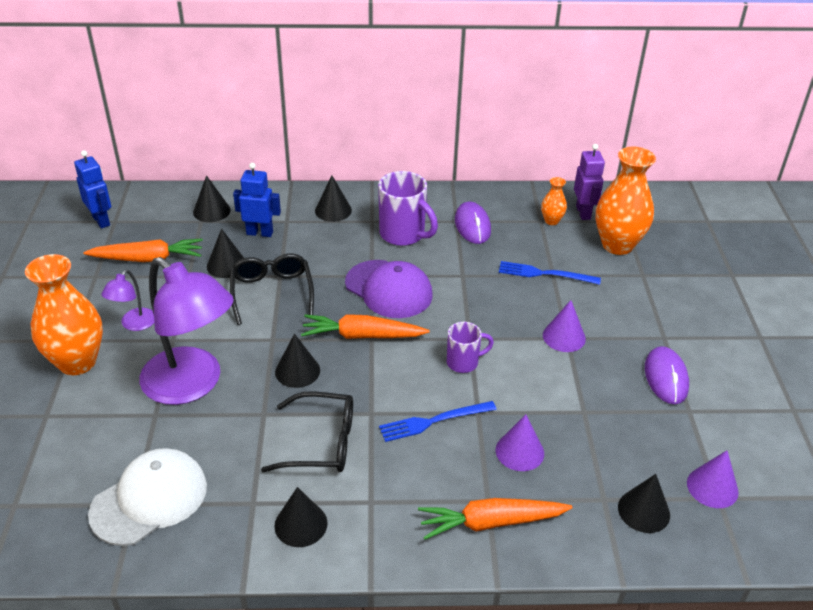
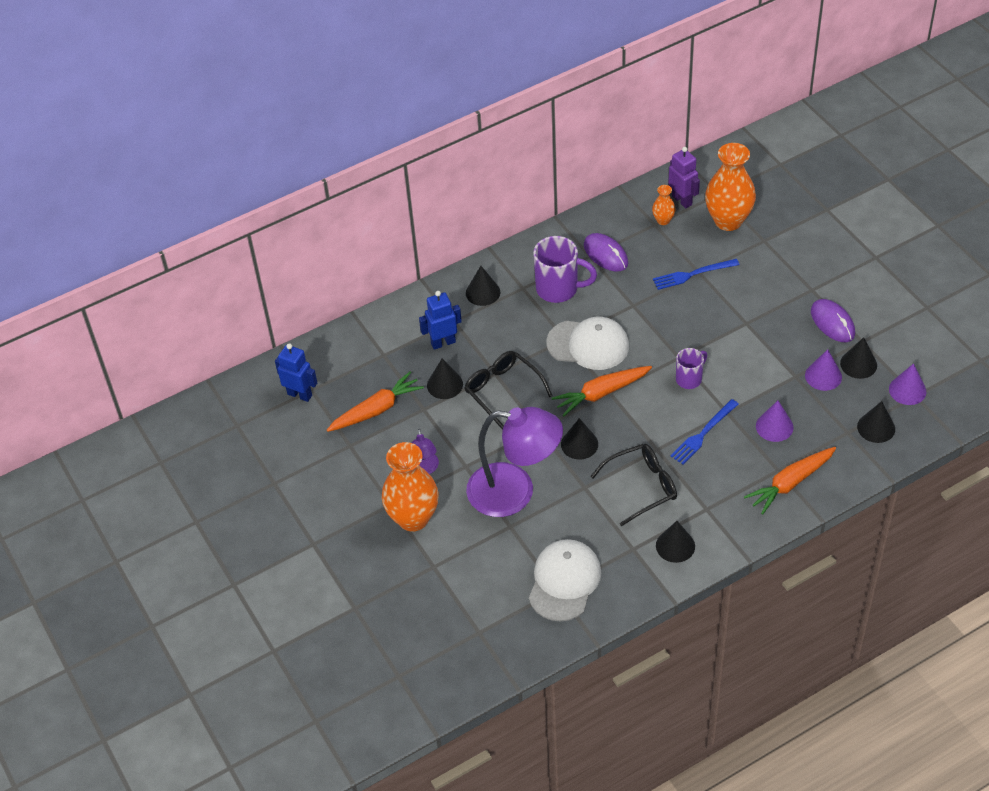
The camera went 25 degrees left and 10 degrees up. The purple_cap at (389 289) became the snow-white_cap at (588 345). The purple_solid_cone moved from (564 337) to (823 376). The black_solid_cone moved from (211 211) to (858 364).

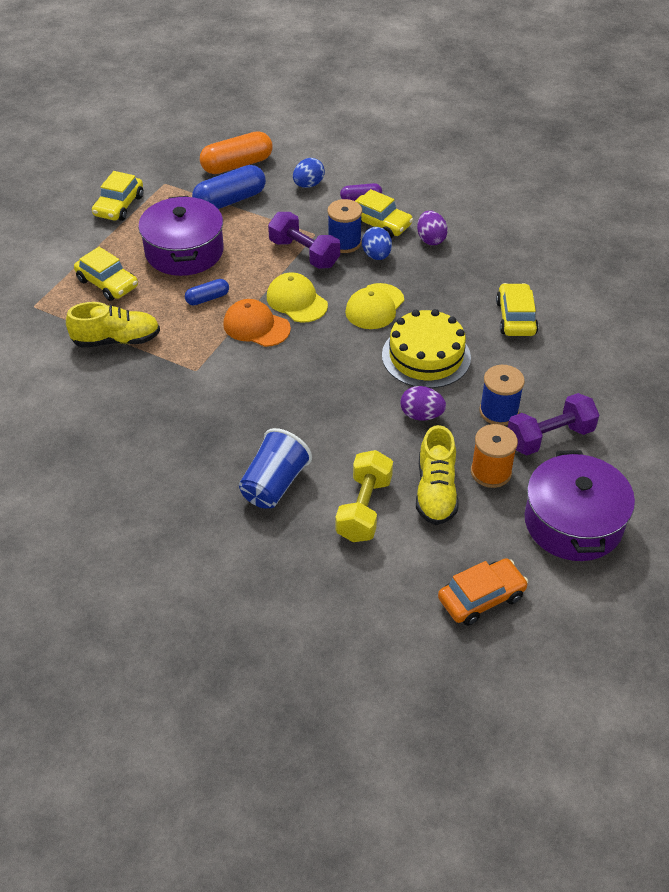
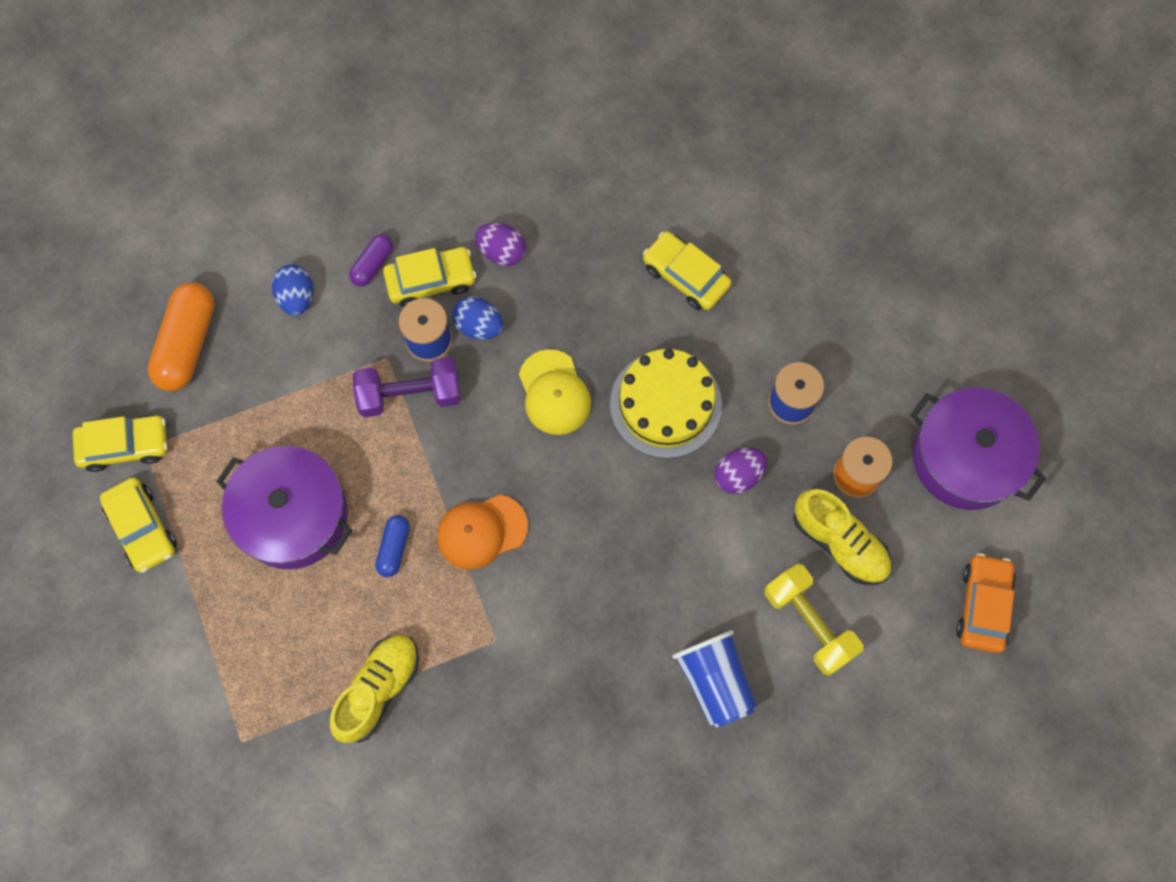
The camera went 50 degrees left and 25 degrees up. The bright_yellow_automobile moved from (107 283) to (125 446). The blue_pill_shape at (230 200) disappeared. The bright_yellow_cap at (296 301) disappeared. The purple_hand_weight at (549 437) disappeared.

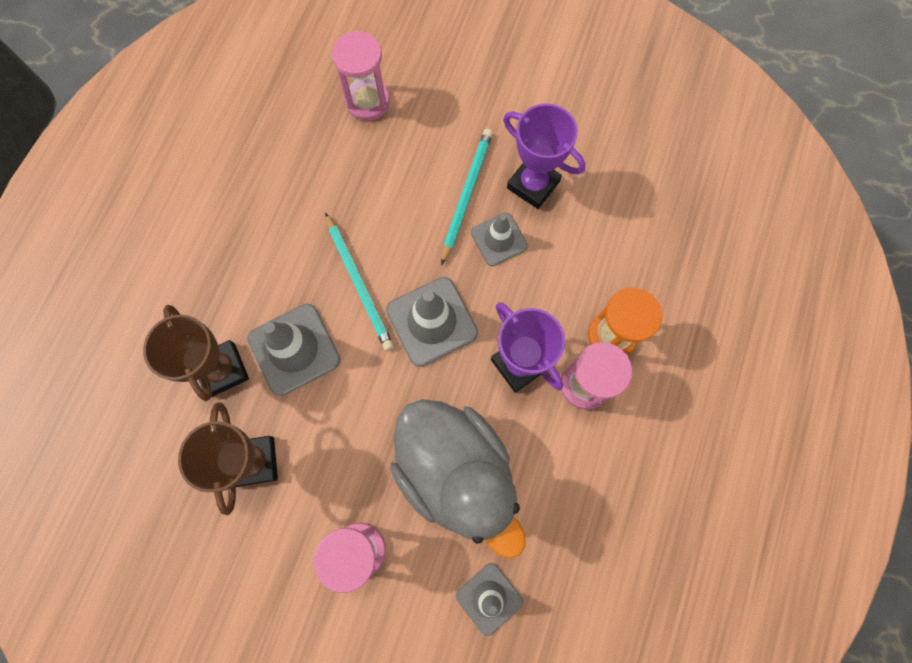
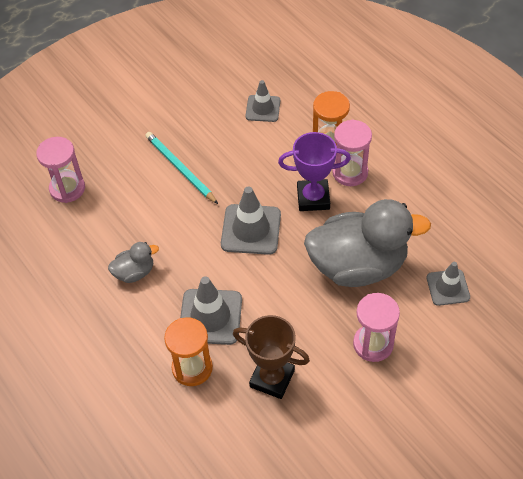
The camera went 55 degrees left and 20 degrees down. The grey_toy_duck at (134 272) appeared. The brown_prize_cup at (222 370) was replaced by the orange_hourglass at (192 368). The grey_road_cone moved from (499 239) to (263 108). The turquoise_pencil at (359 283) disappeared. The purple_prize_cup at (533 185) disappeared.

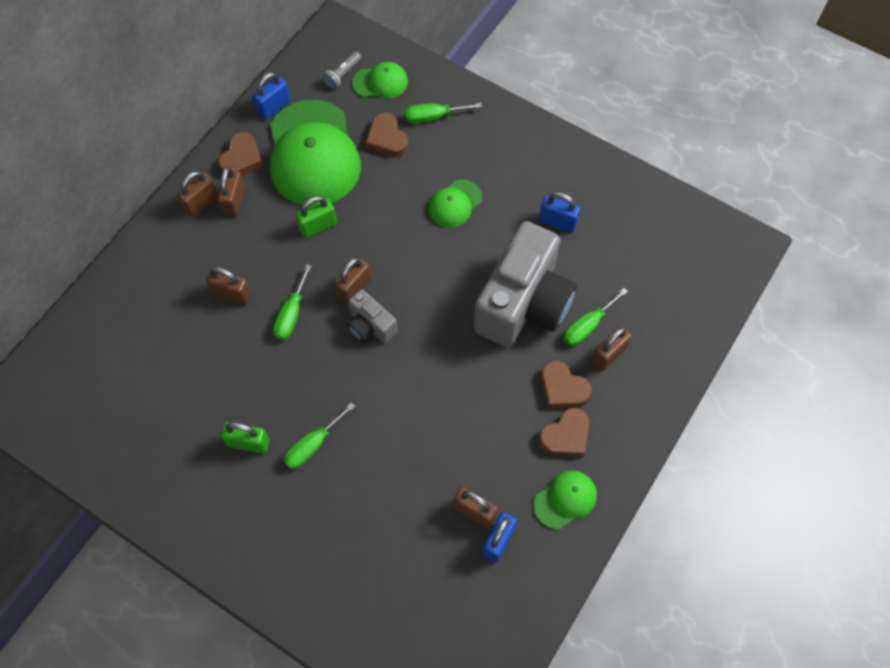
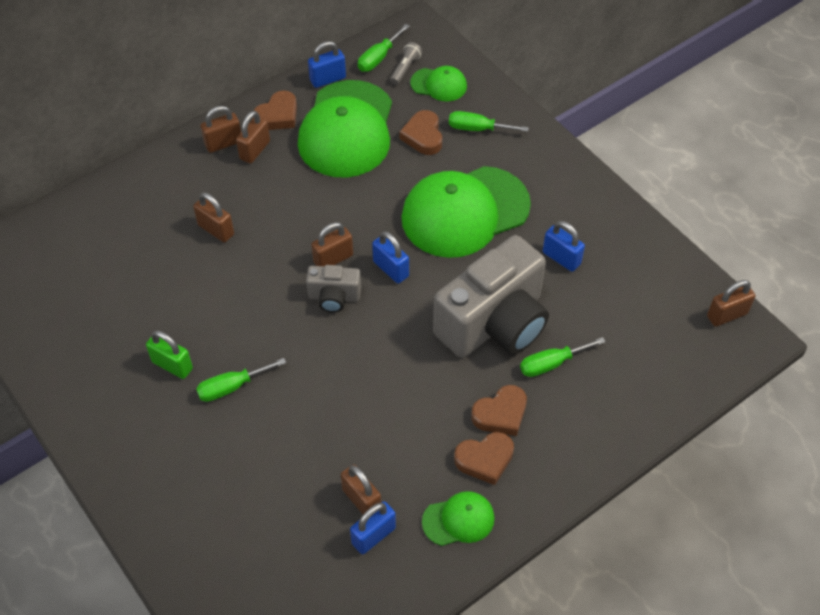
The camera went 20 degrees right and 10 degrees down. The grey_camera at (370 326) turned 60 degrees counterclockwise. The green_flat_screwdriver moved from (291 314) to (378 58). The blue_small_lock at (391 269) appeared. The grey_flashlight at (342 75) turned 150 degrees clockwise. The green_cap at (455 204) changed to 2.16 times the size. The brown_heart at (562 388) turned 90 degrees counterclockwise. The brown_small_lock moved from (608 355) to (726 315). The green_small_lock at (318 226) disappeared.

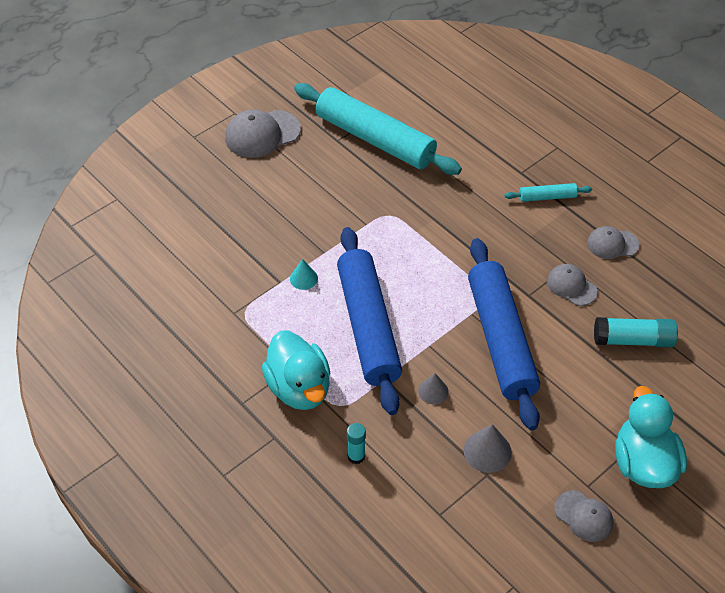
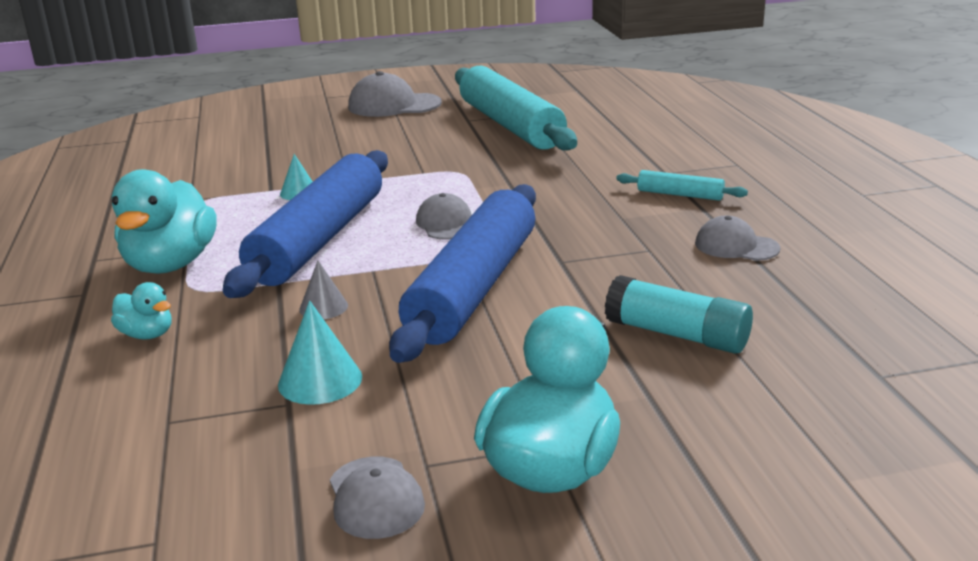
The camera went 30 degrees right and 25 degrees down. The turquoise_glue at (356 456) was replaced by the turquoise_toy_duck at (147 334). The grey_solid_cone at (487 451) became the turquoise_solid_cone at (320 380). The grey_cap moved from (571 286) to (446 223).

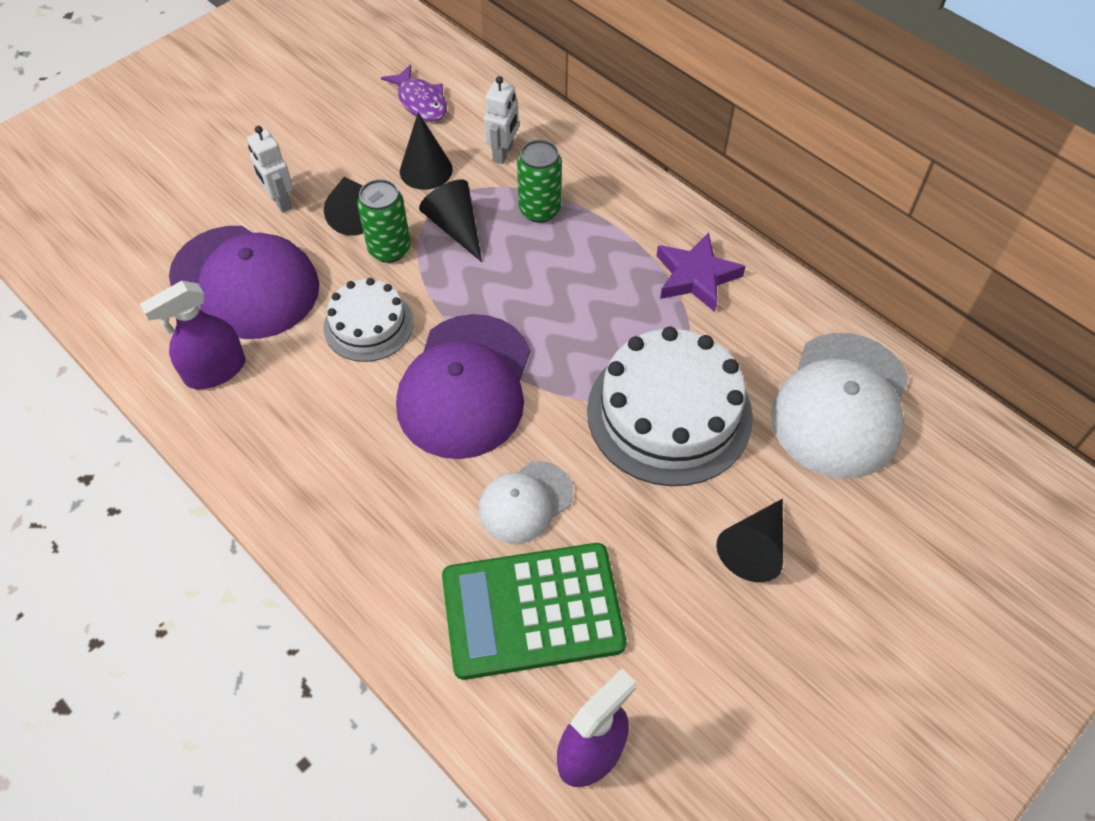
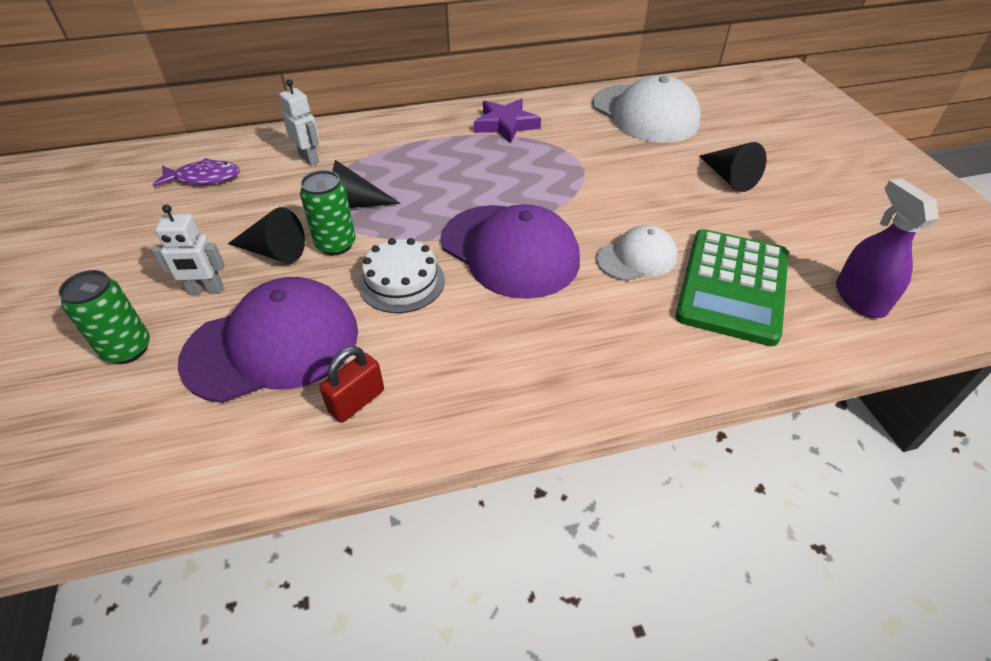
The camera went 60 degrees left and 10 degrees down. The green_soda_can moved from (539 210) to (127 349). The purple_sprayer at (215 370) was replaced by the scarlet_small_lock at (357 401). The snow-white_cap at (525 502) turned 105 degrees counterclockwise. The black_solid_cone at (426 170) disappeared. The snow-white_gateau at (669 413) disappeared.

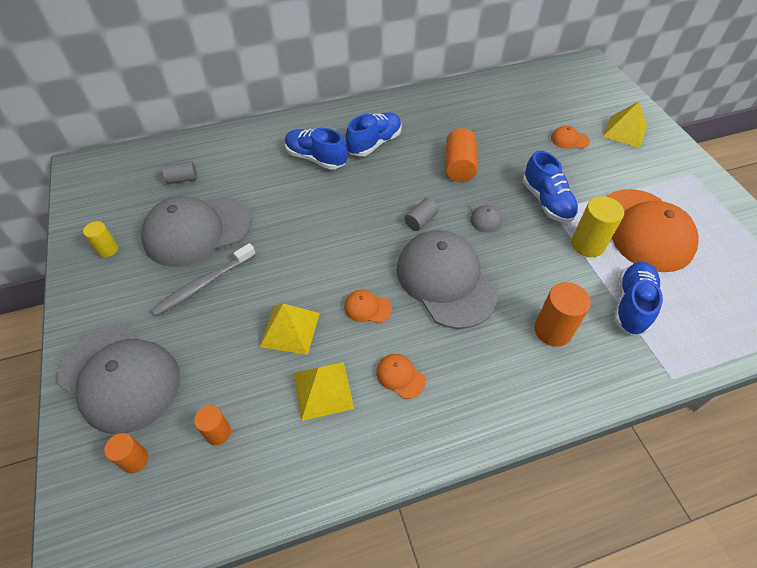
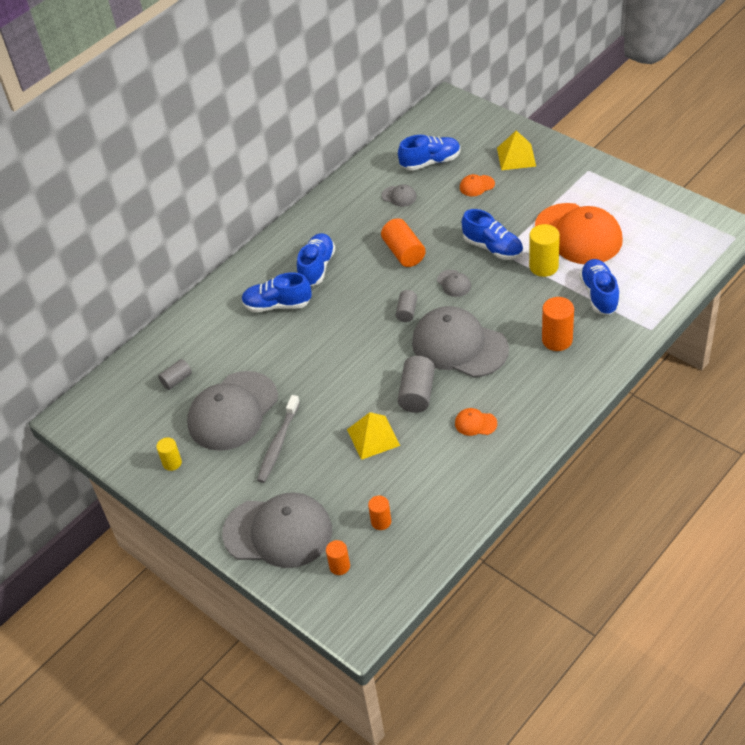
The camera went 25 degrees left and 5 degrees down. The grey_cap at (399 196) appeared. The blue_sneaker at (430 162) appeared. The orange_cap at (367 308) was replaced by the grey_cylinder at (417 393). The bright_yellow_pyramid at (323 390) disappeared.

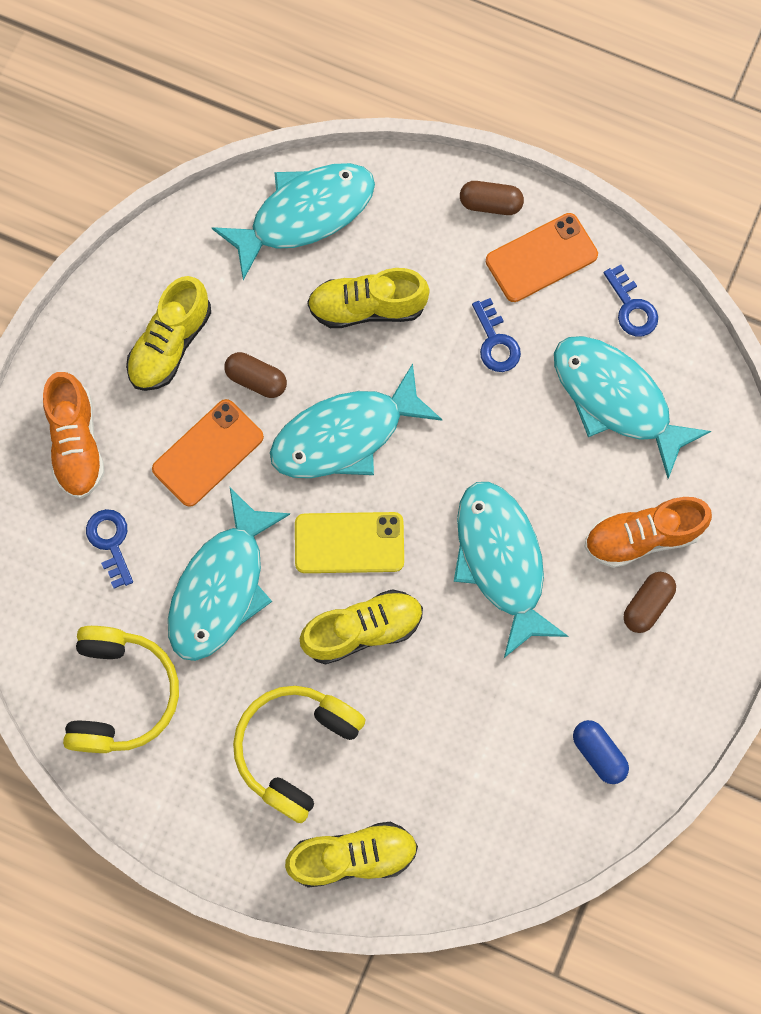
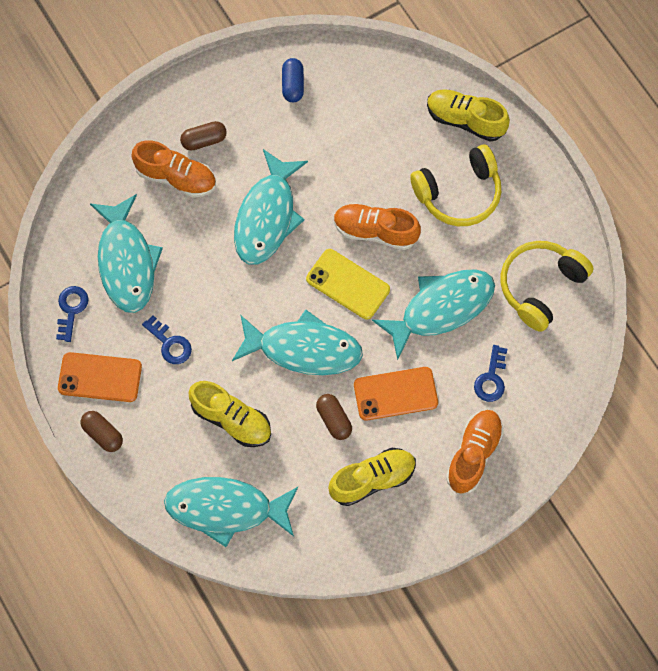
The camera went 145 degrees left and 5 degrees down. The blue_latchkey at (495 342) turned 120 degrees clockwise. The bright_yellow_sneaker at (362 630) became the orange_sneaker at (375 231).

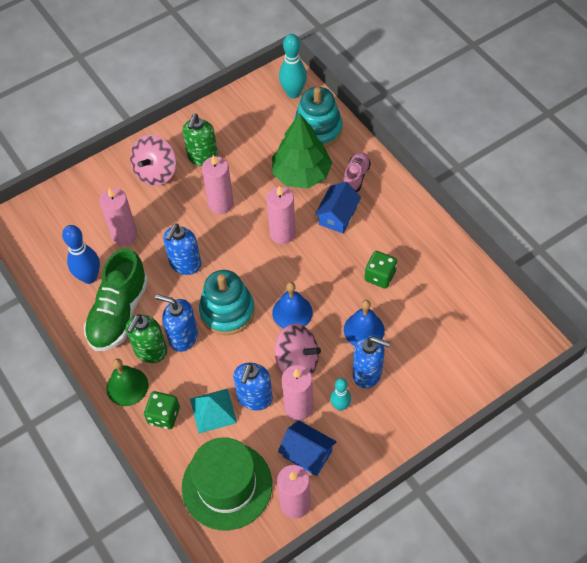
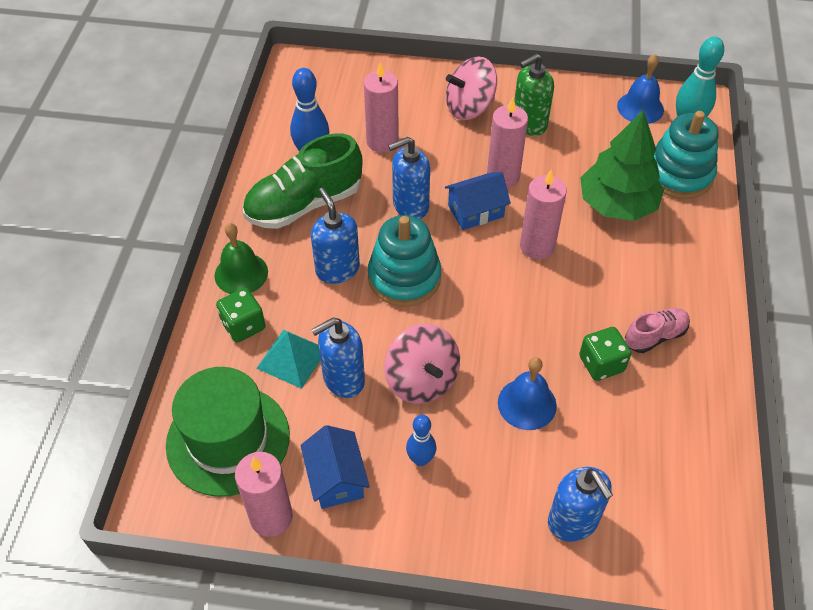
The camera went 40 degrees right and 5 degrees down. The turquoise_bowling_pin at (340 406) became the blue_bowling_pin at (420 459). The blue_cottage moved from (337 216) to (475 211). The blue_soap_dispenser moved from (367 373) to (573 521). The blue_hand_bell moved from (292 312) to (640 108). The pink_sneaker moved from (356 177) to (655 336). The green_soap_dispenser at (150 351) disappeared. The pink_wax_candle at (298 407) disappeared.

